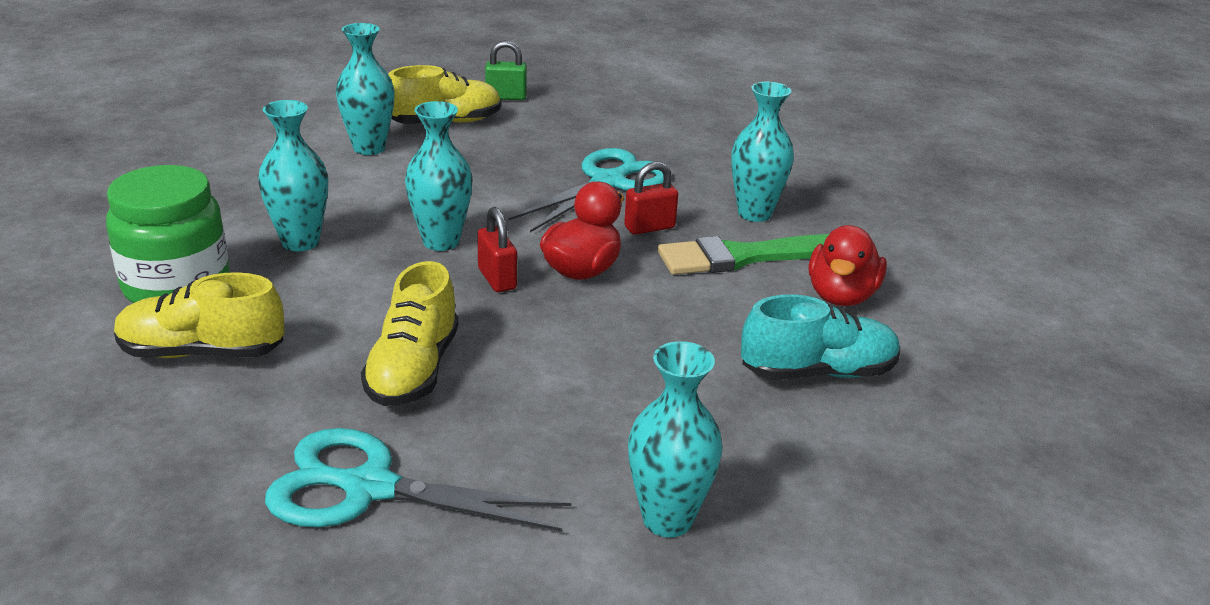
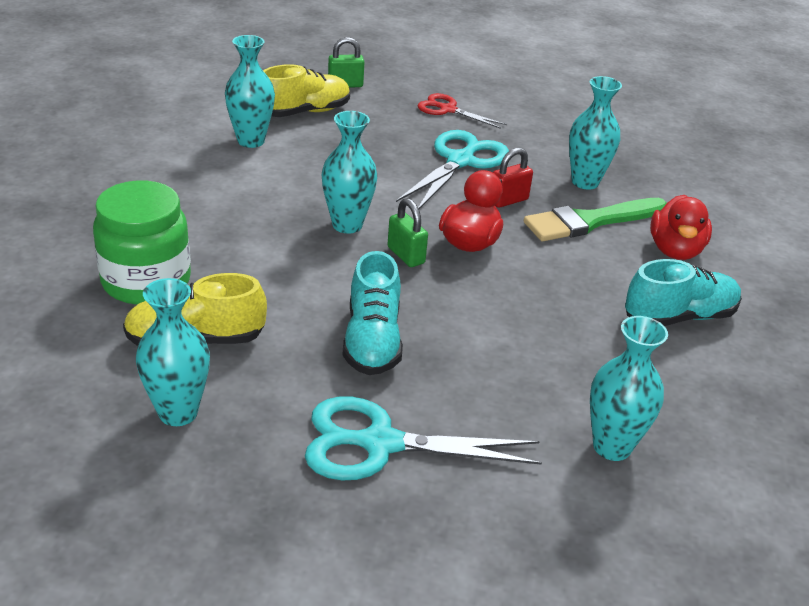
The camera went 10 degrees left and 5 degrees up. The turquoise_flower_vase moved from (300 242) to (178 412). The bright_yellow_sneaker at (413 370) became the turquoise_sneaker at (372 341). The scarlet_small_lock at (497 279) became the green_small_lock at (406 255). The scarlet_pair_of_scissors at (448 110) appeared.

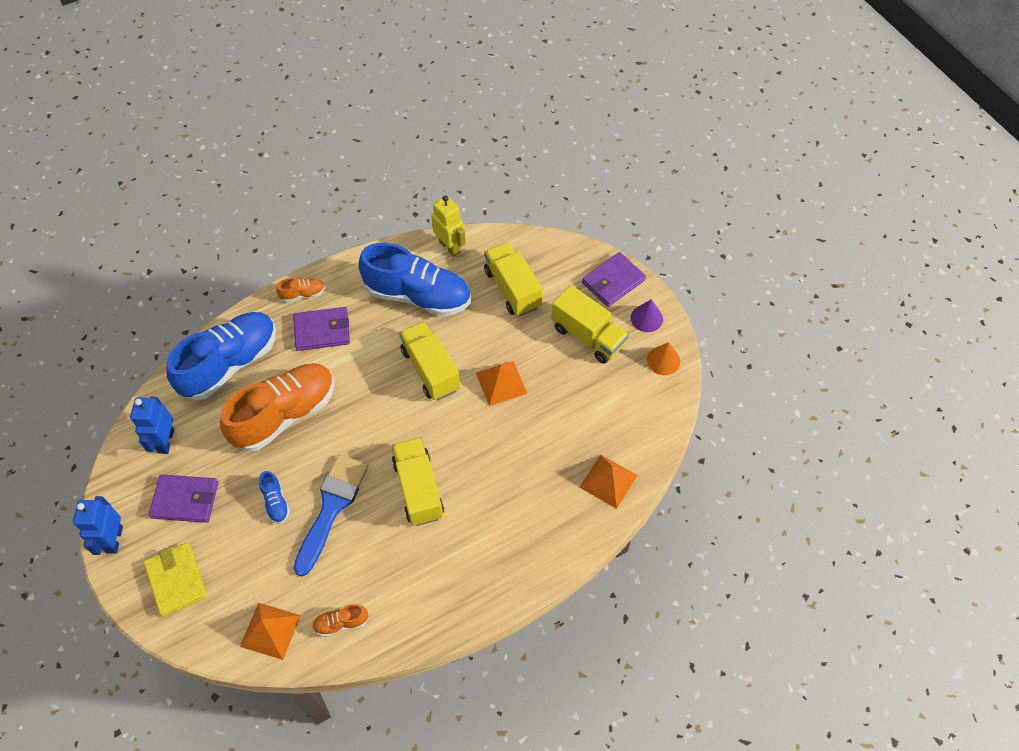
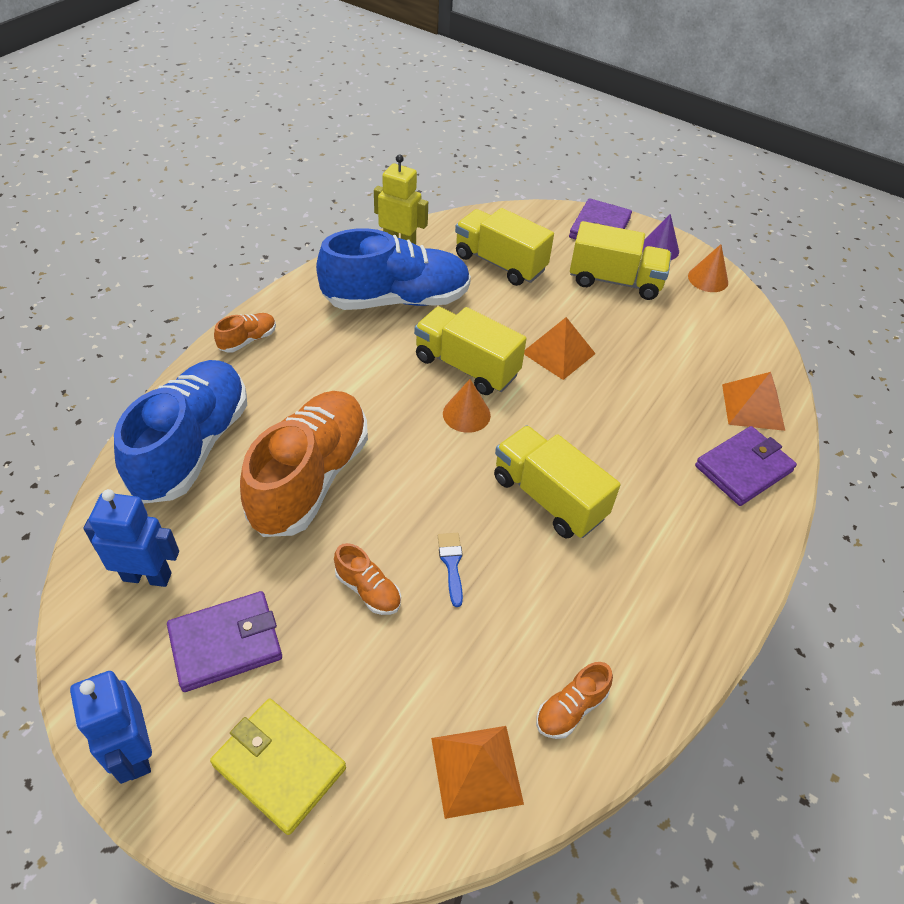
The camera went 30 degrees left and 10 degrees down. The blue_toy_robot at (165 441) turned 120 degrees clockwise. The blue_sneaker at (276 502) became the orange_sneaker at (368 590). The blue_paint_brush at (332 507) changed to 0.42 times the size. The orange_solid_cone at (466 414) appeared. The purple_wallet moved from (322 331) to (743 468).

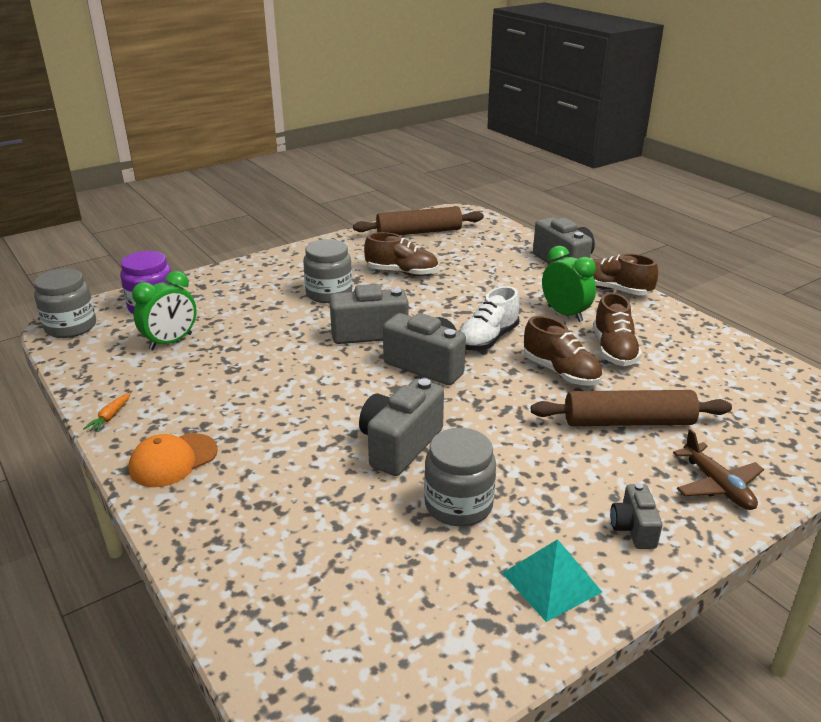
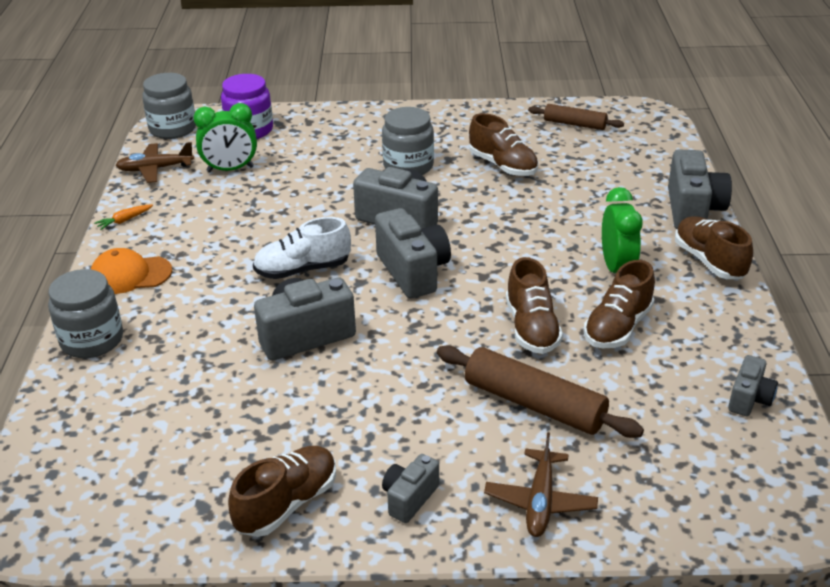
The camera went 35 degrees right and 5 degrees up. The grey_jam_jar moved from (458 505) to (92 340). The brown_plane at (155 169) appeared. The turquoise_pyramid at (551 582) was replaced by the brown_sneaker at (287 504). The snow-white_sneaker moved from (487 339) to (303 270). The brown_pastry_roller at (419 232) changed to 0.61 times the size. The grey_camera at (749 399) appeared.

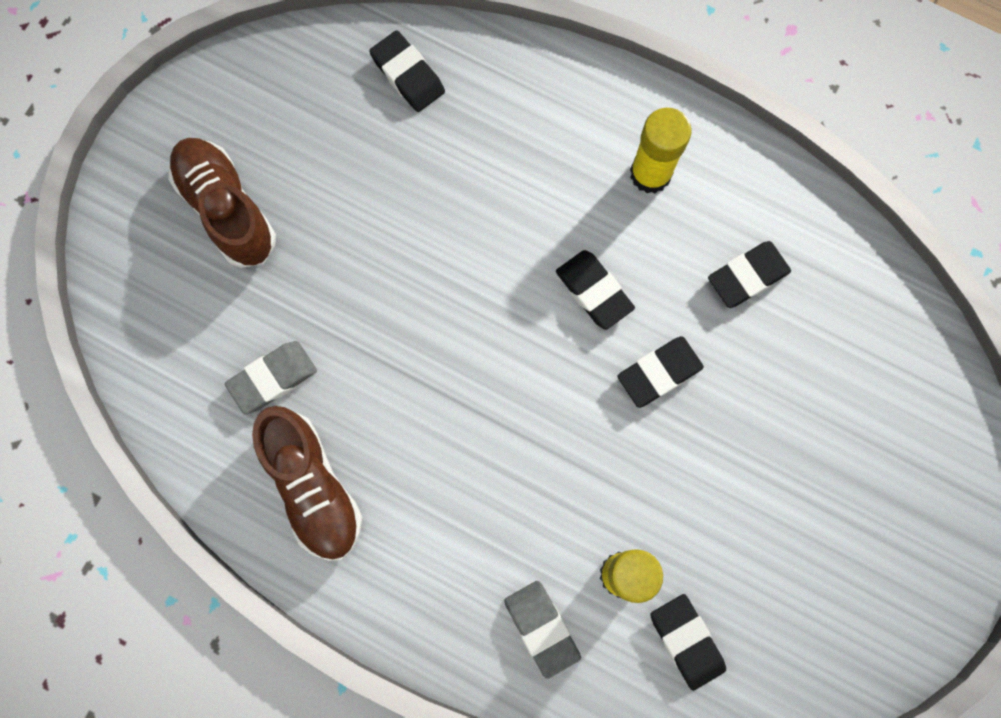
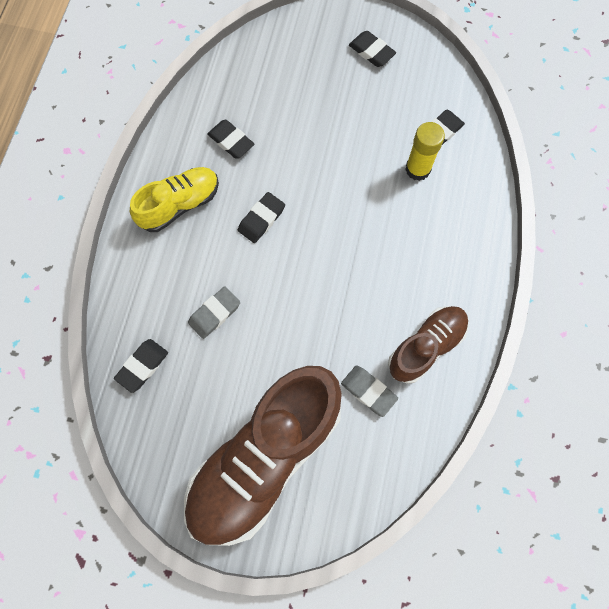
The camera went 105 degrees left and 5 degrees down. The bright_yellow_glue at (650 174) was replaced by the bright_yellow_sneaker at (179 205). The brown_sneaker at (227 209) changed to 1.87 times the size. The grey_gum_eraser moved from (541 628) to (214 314). The black_gum_eraser moved from (659 373) to (371 52).

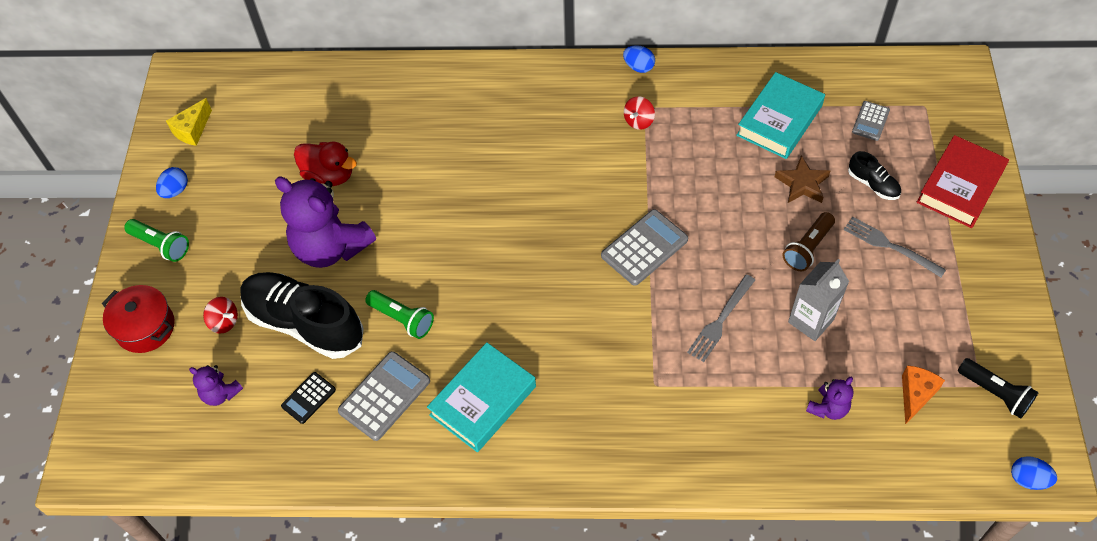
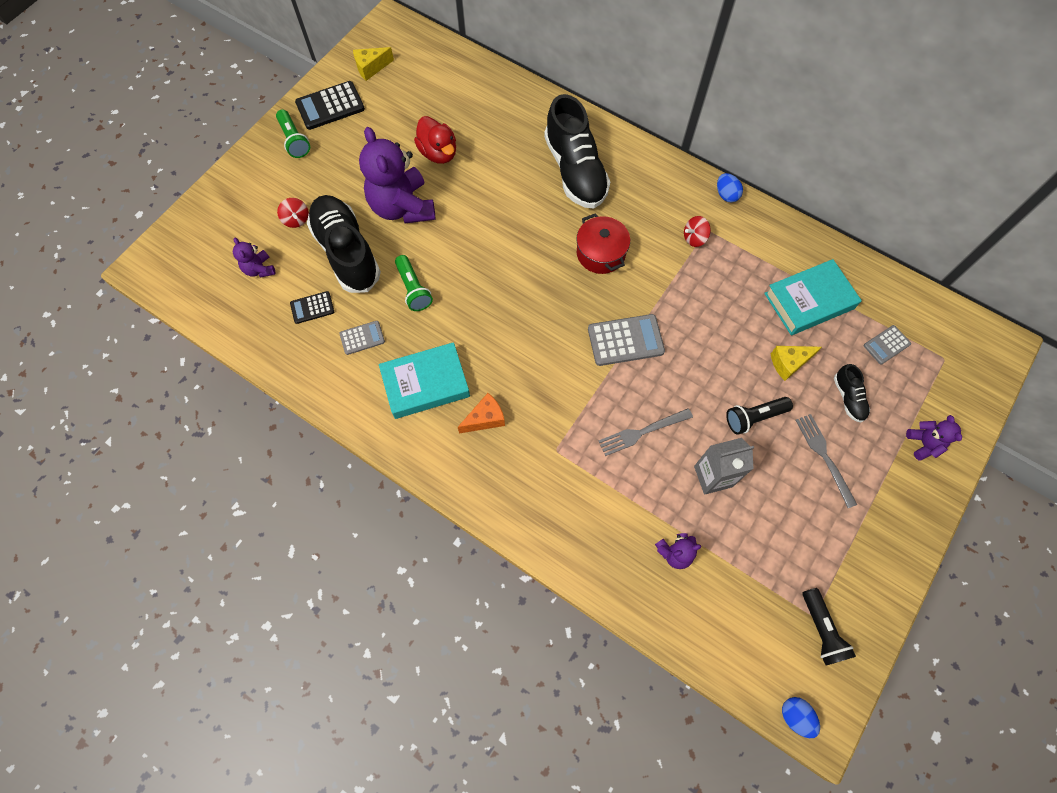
The camera went 30 degrees right and 10 degrees up. The blue_egg at (175 190) was replaced by the black_pocket_calculator at (330 106). The grey_pocket_calculator at (384 396) changed to 0.58 times the size. The orange_cheese_wedge moved from (915 395) to (485 419). The black_sneaker at (575 171) appeared. The scarlet_pot moved from (145 327) to (601 253). The brown_flashlight at (807 248) became the black_flashlight at (754 417). The brown_five-pointed_star at (802 184) was replaced by the bright_yellow_cheese_wedge at (789 363). The scarlet_hardback at (960 186) was replaced by the purple_teddy_bear at (923 443).

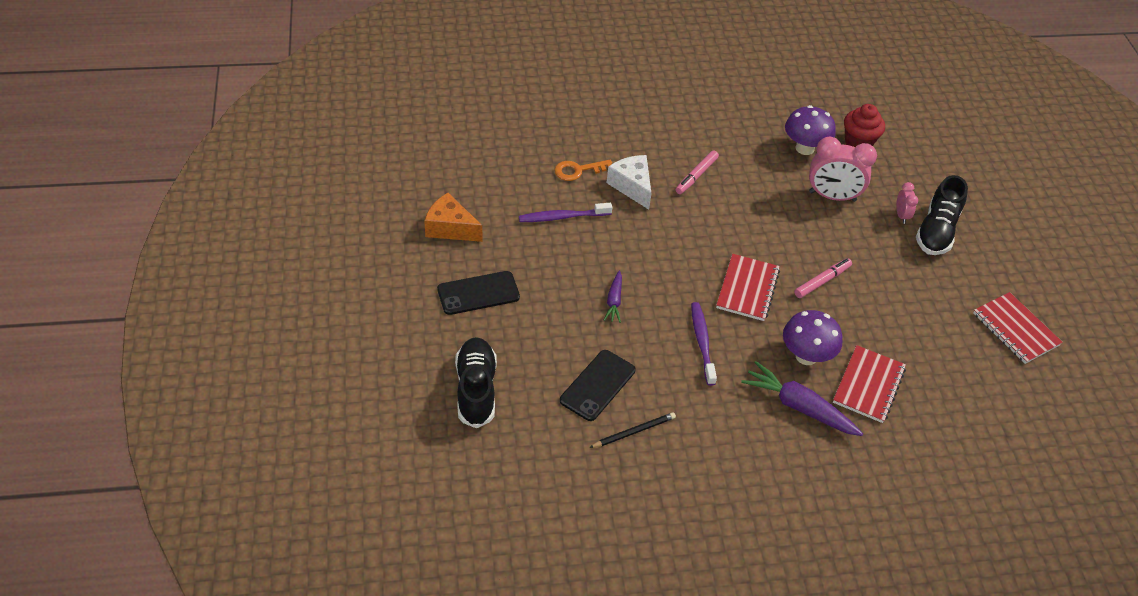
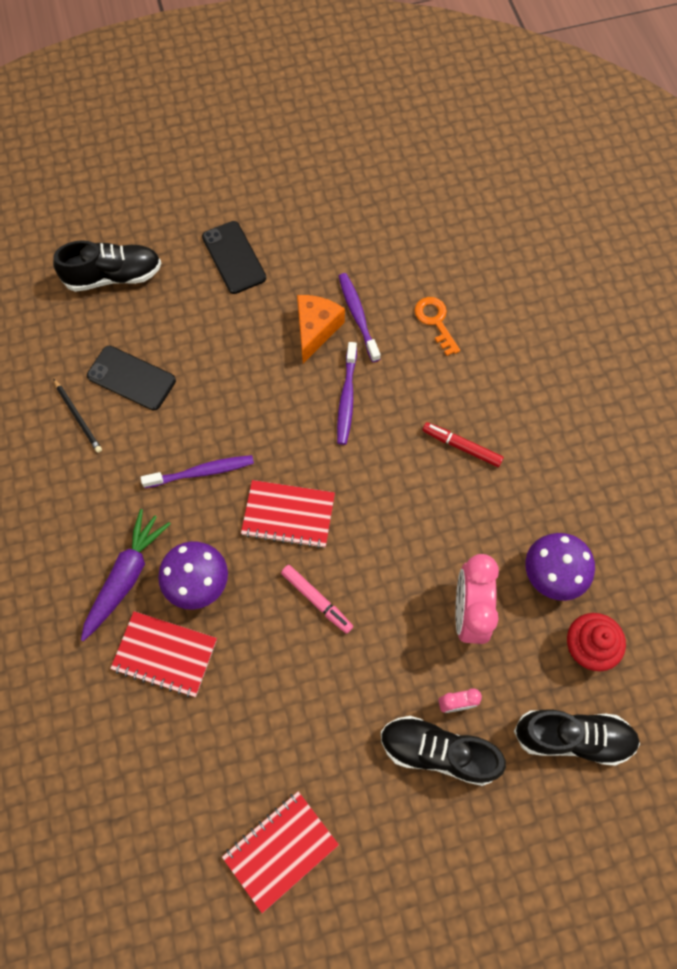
The camera went 85 degrees right and 20 degrees up. The orange_cheese_wedge moved from (450 228) to (315 329). The purple_dental_brush at (347 398) appeared. The pink_marker at (696 176) became the scarlet_marker at (461 446). The black_sneaker at (572 737) appeared. The purple_toy_carrot at (614 301) disappeared. The snow-white_cheese_wedge at (632 186) disappeared.

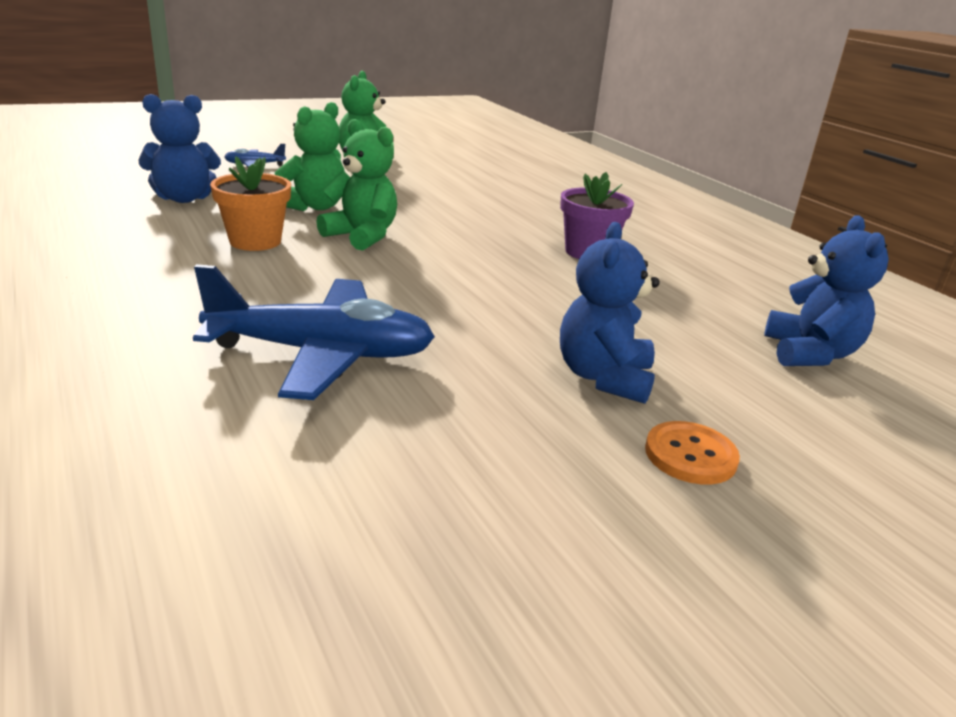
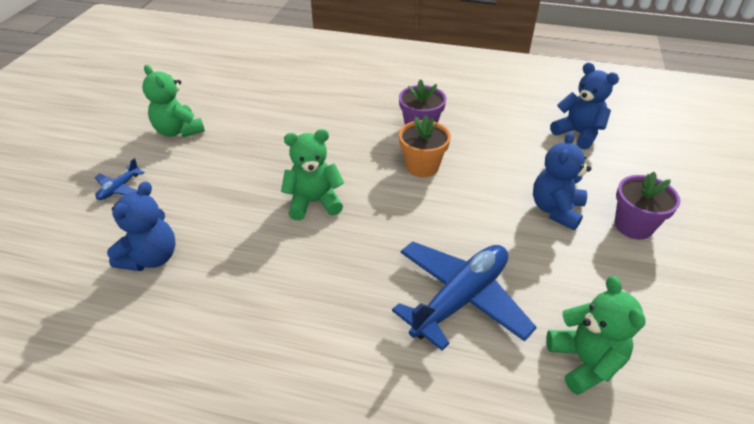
The camera went 45 degrees left and 15 degrees up. The orange_potted_plant moved from (255 241) to (422 166). The blue_teddy_bear at (604 377) turned 60 degrees clockwise. The green_teddy_bear moved from (313 206) to (584 361). The orange_shirt_button at (690 455) was replaced by the purple_potted_plant at (633 226).

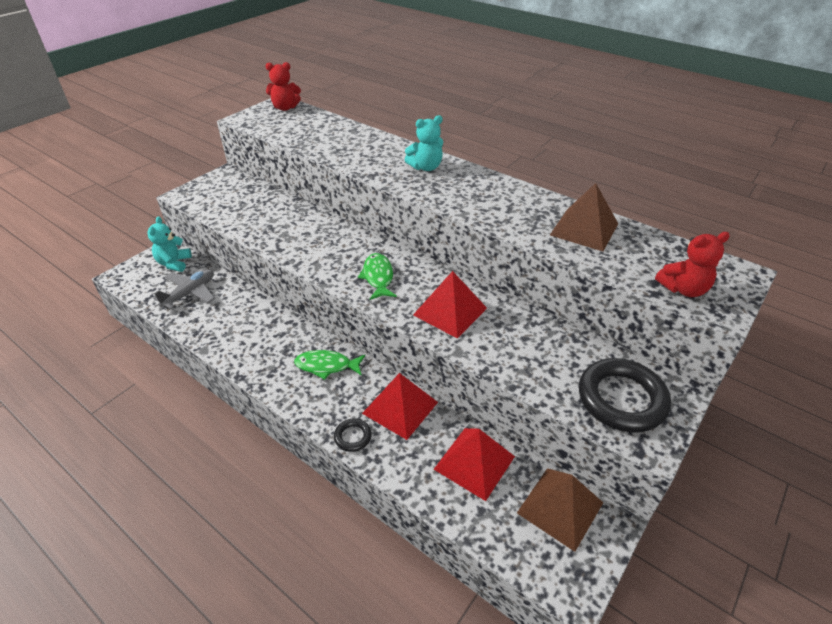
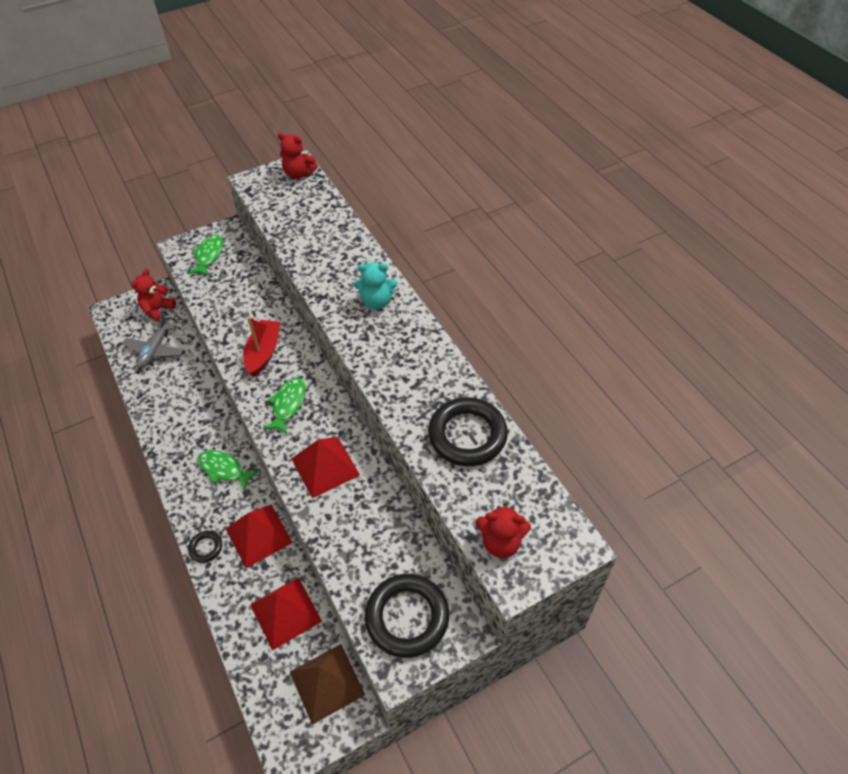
The camera went 25 degrees right and 10 degrees up. The grey_plane at (190 293) turned 135 degrees clockwise. The turquoise_teddy_bear at (174 263) became the scarlet_teddy_bear at (158 310). The green_fish at (209 255) appeared. The scarlet_toy_boat at (263 353) appeared. The brown_pyramid at (584 229) was replaced by the black_hoop at (467 435).

